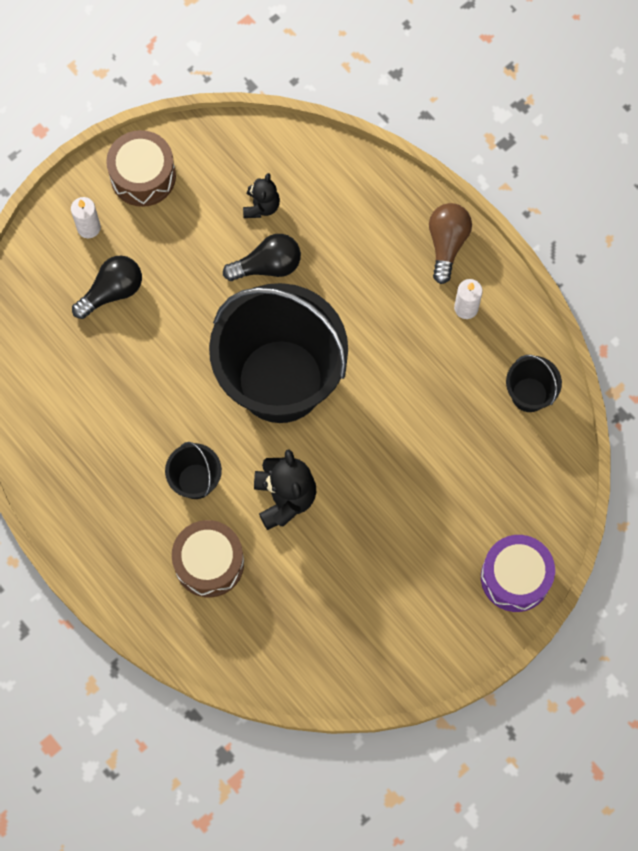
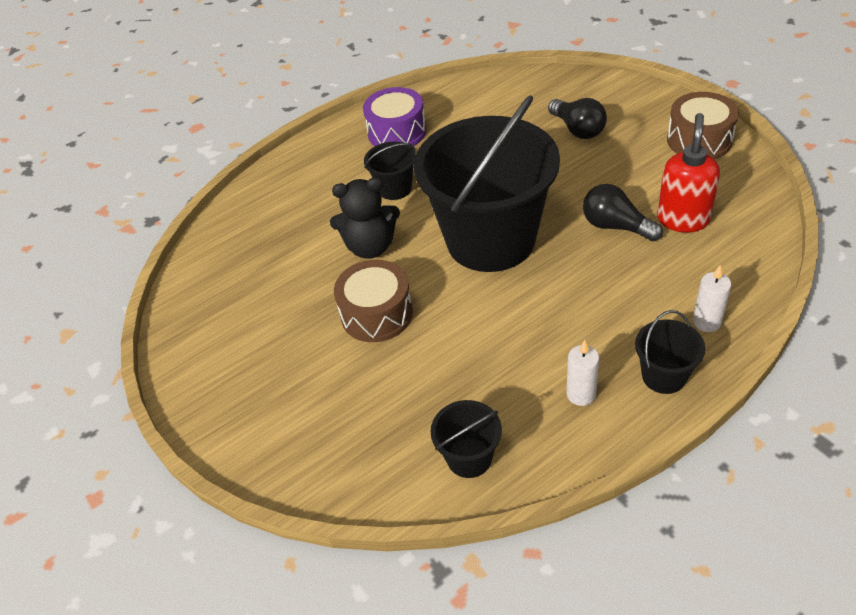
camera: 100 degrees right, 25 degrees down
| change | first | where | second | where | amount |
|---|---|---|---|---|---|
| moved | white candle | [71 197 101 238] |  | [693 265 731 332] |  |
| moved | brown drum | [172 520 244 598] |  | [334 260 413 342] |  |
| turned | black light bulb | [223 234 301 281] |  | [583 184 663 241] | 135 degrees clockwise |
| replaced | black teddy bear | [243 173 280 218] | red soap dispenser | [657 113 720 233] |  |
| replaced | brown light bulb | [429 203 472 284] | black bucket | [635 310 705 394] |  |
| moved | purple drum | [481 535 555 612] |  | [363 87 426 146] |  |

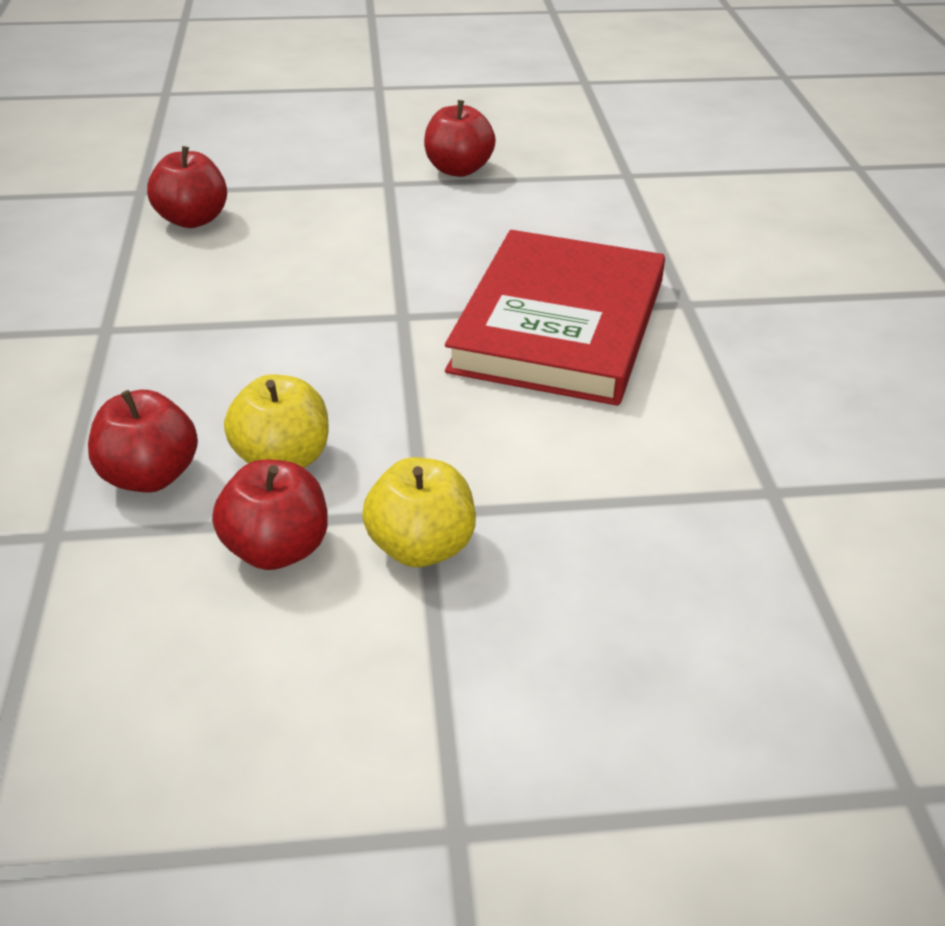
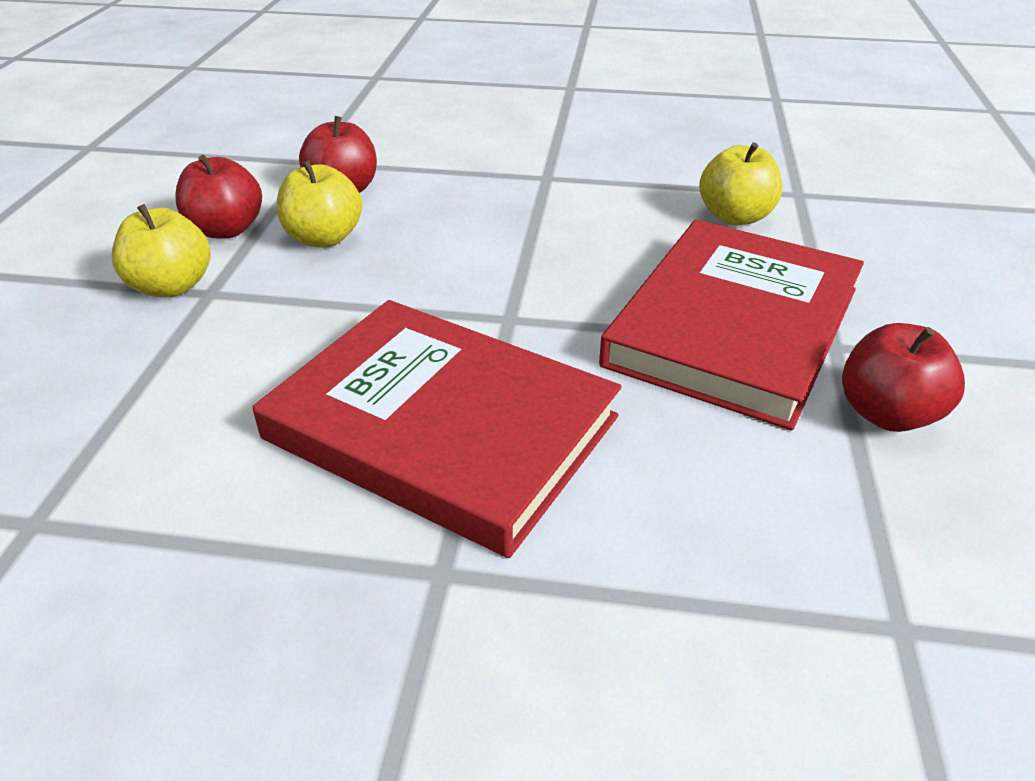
camera: 105 degrees right, 0 degrees up
| change | first | where | second | where | amount |
|---|---|---|---|---|---|
| recoloured | red apple | [147 146 227 228] | yellow apple | [699 143 782 225] |  |
| added |  |  | red book | [599 219 864 430] |  |

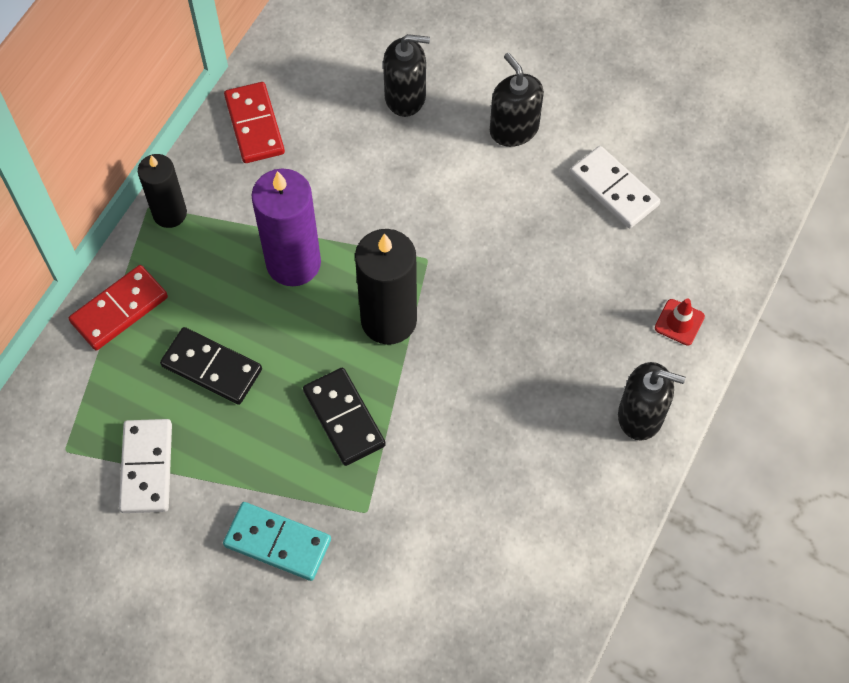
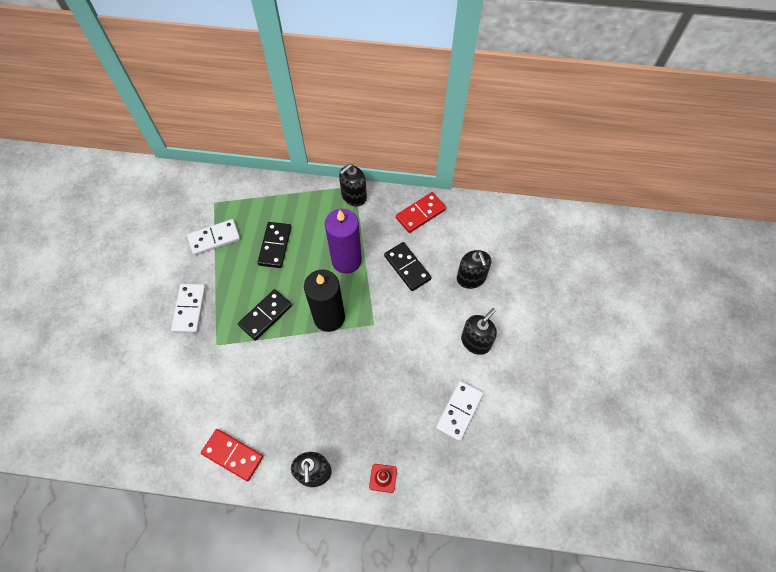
camera: 70 degrees right, 0 degrees up
| change | first | where | second | where | amount |
|---|---|---|---|---|---|
| moved | red domino | [69 265 168 350] |  | [201 429 263 481] |  |
| replaced | black candle | [138 154 187 228] | black soap dispenser | [339 164 367 207] |  |
| recoloured | turquoise domino | [223 502 331 581] | white domino | [171 284 206 333] |  |
| added |  |  | black domino | [384 242 432 291] |  |

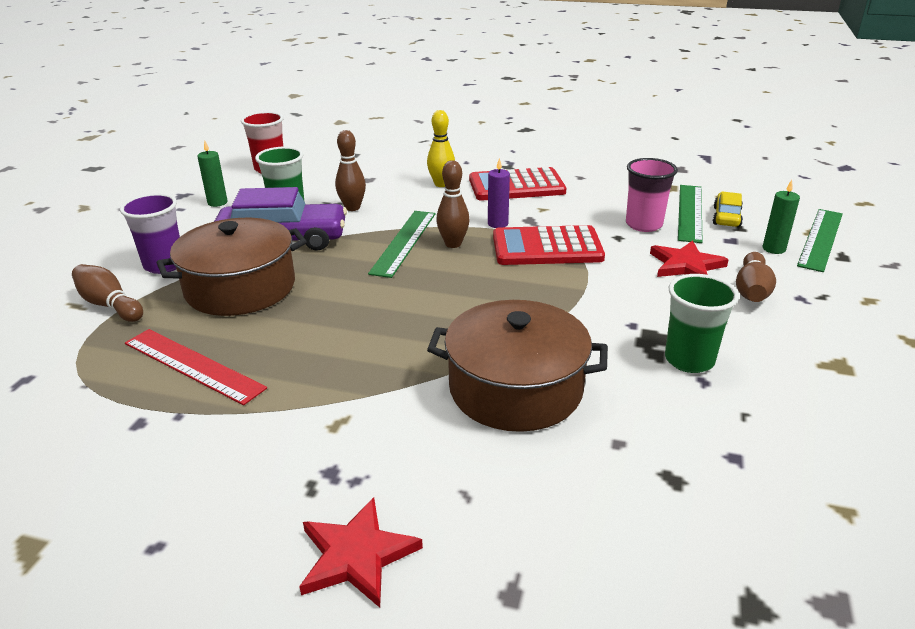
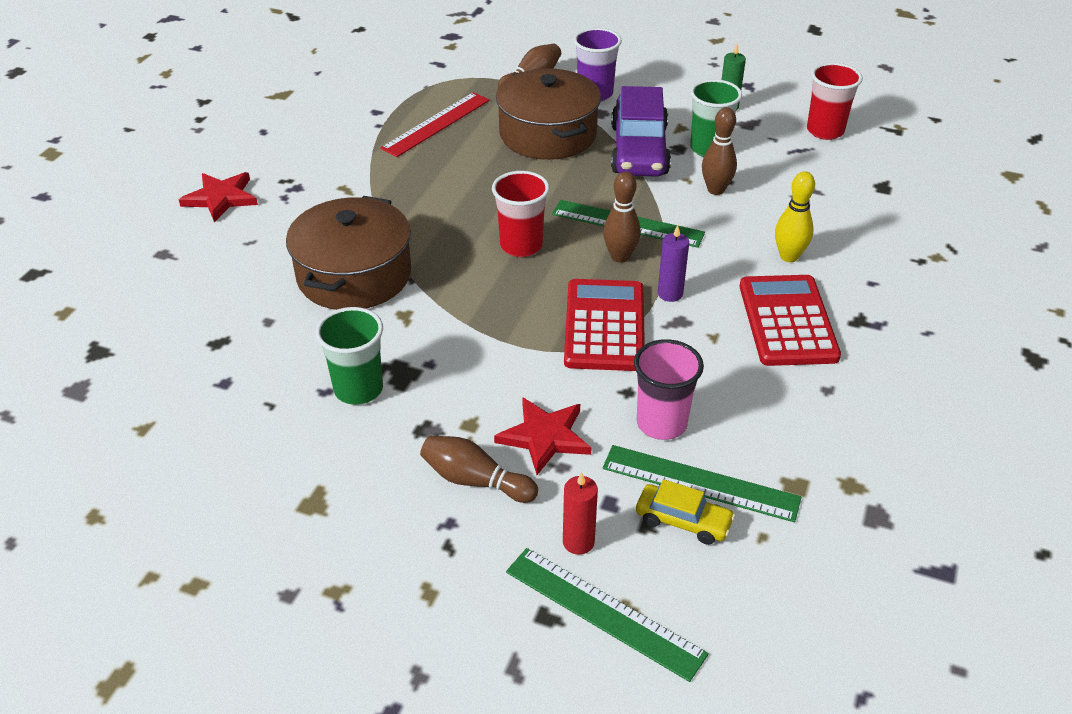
camera: 95 degrees right, 10 degrees up
| change | first | where | second | where | amount |
|---|---|---|---|---|---|
| recoloured | green candle | [763 180 800 254] | red candle | [563 472 598 555] |  |
| added |  |  | red cup | [492 171 550 257] |  |

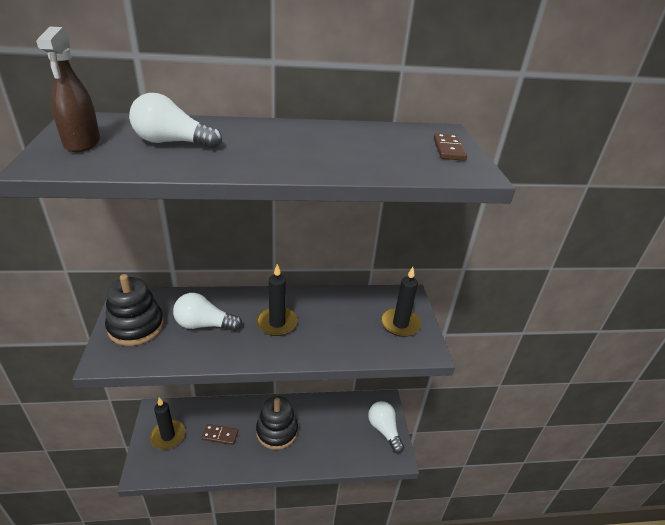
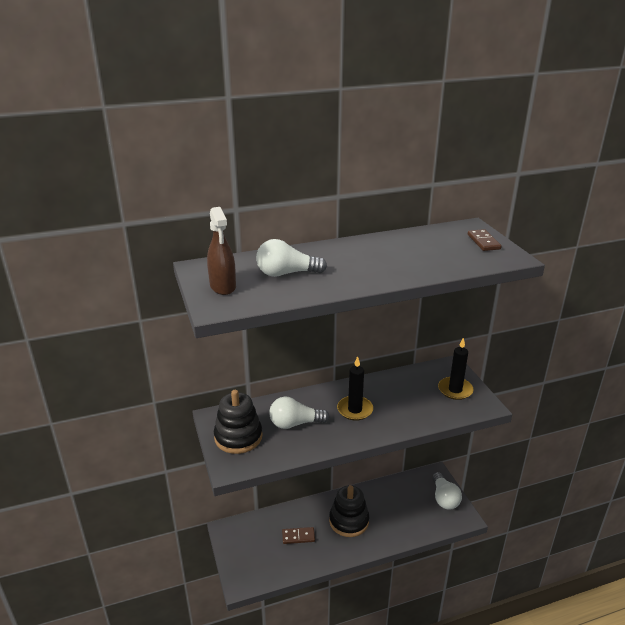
camera: 10 degrees left, 5 degrees down
| change | first | where | second | where | amount |
|---|---|---|---|---|---|
| removed | black candle | [150 398 185 450] |  |  |  |
| turned | white light bulb | [368 401 404 453] |  | [432 472 462 509] | 150 degrees counterclockwise |

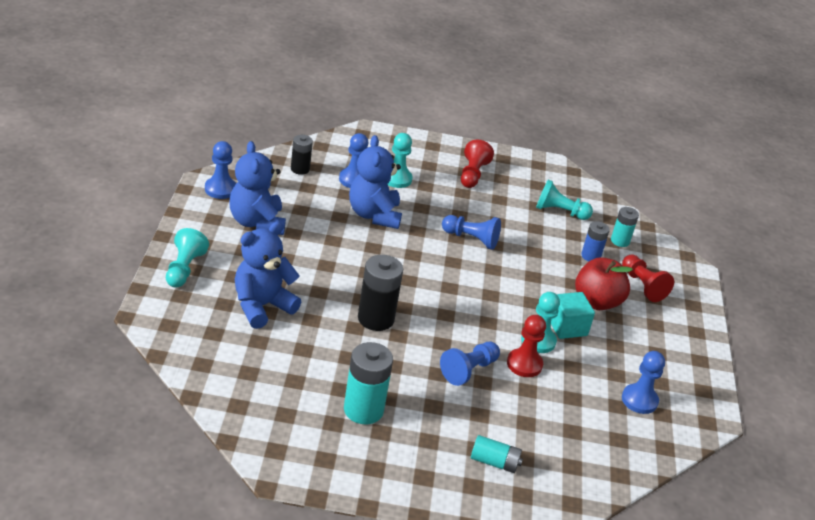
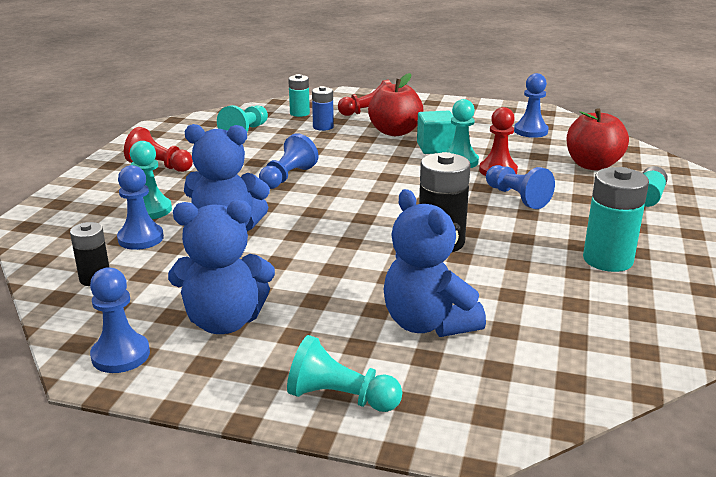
camera: 75 degrees left, 10 degrees down
| change | first | where | second | where | amount |
|---|---|---|---|---|---|
| added |  |  | red apple | [566 108 629 171] |  |

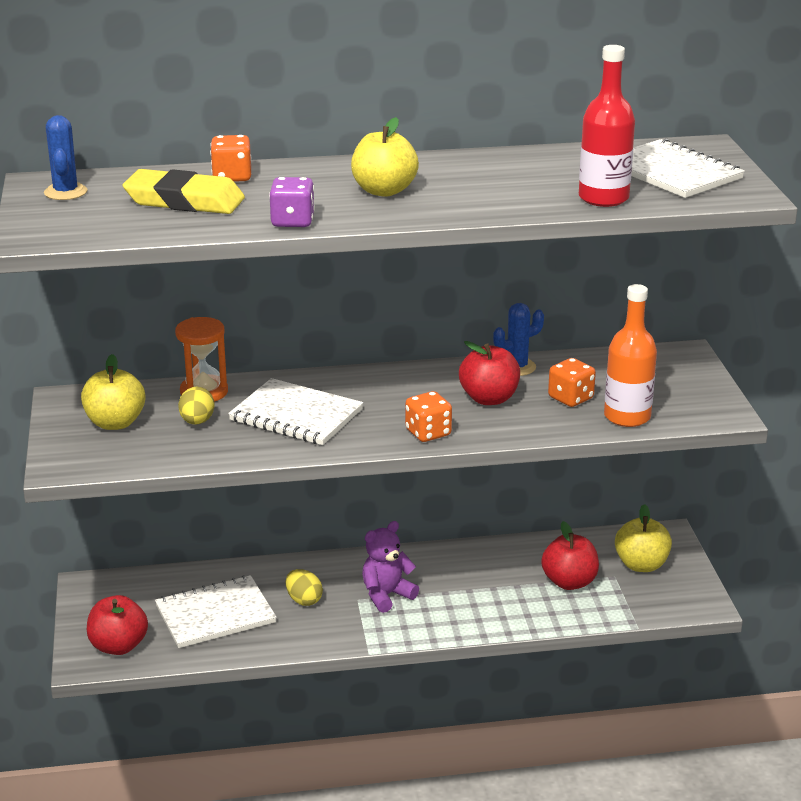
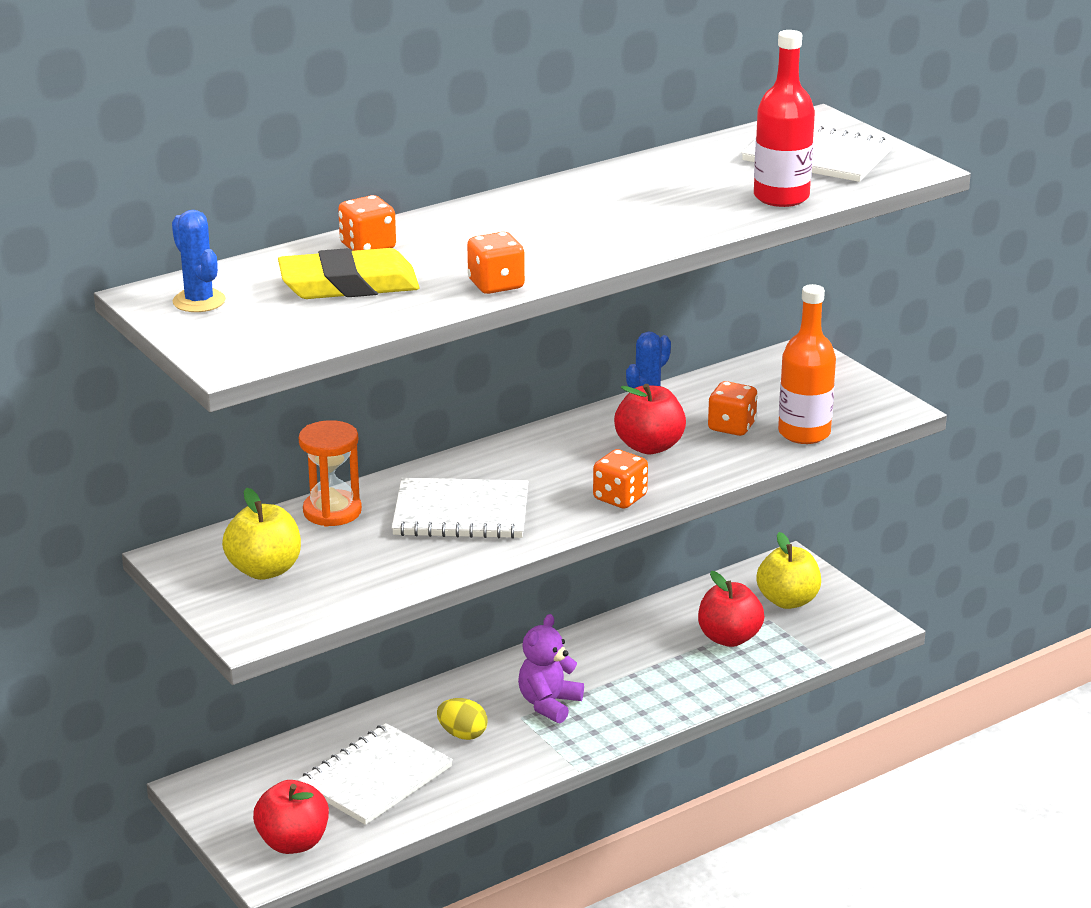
camera: 25 degrees left, 0 degrees up
| change | first | where | second | where | amount |
|---|---|---|---|---|---|
| removed | yellow egg | [178 387 215 425] |  |  |  |
| recoloured | purple dice | [269 177 315 227] | orange dice | [467 232 525 294] |  |
| removed | yellow apple | [351 117 419 197] |  |  |  |

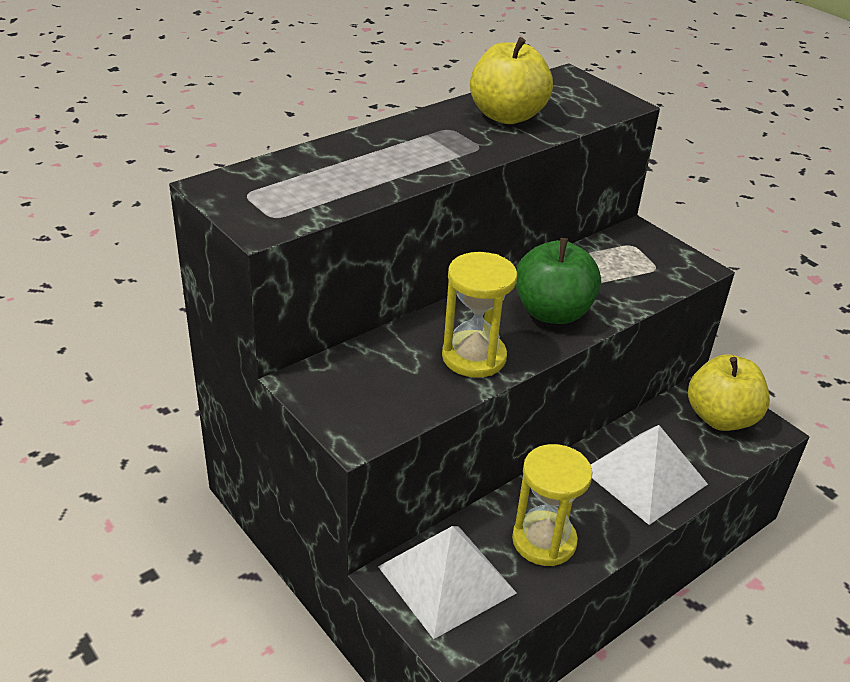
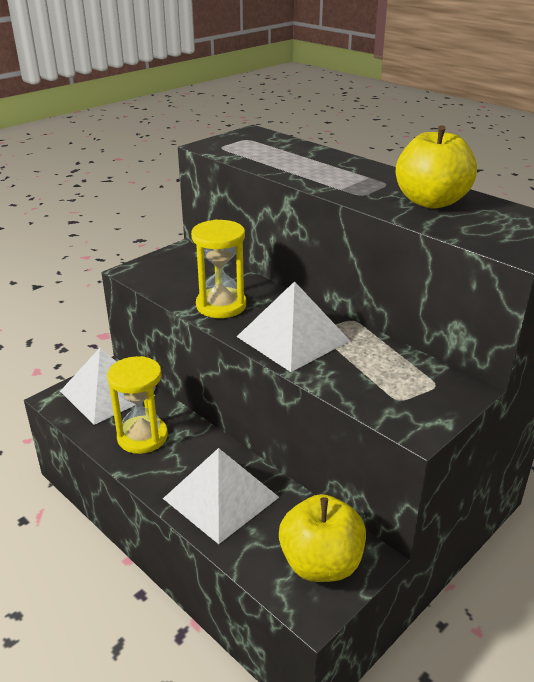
camera: 85 degrees right, 5 degrees down
| change | first | where | second | where | amount |
|---|---|---|---|---|---|
| replaced | green apple | [516 238 601 324] | white pyramid | [237 281 350 372] |  |

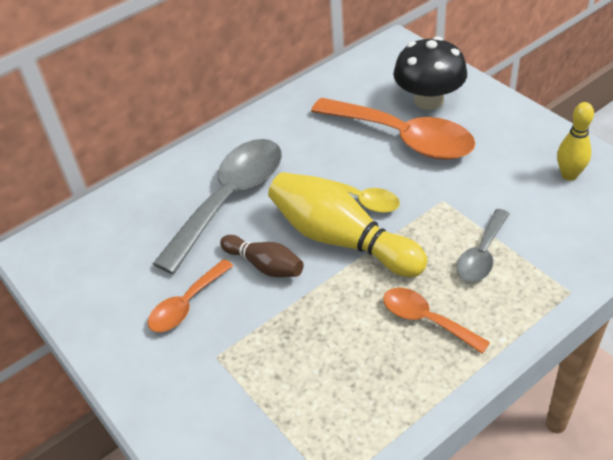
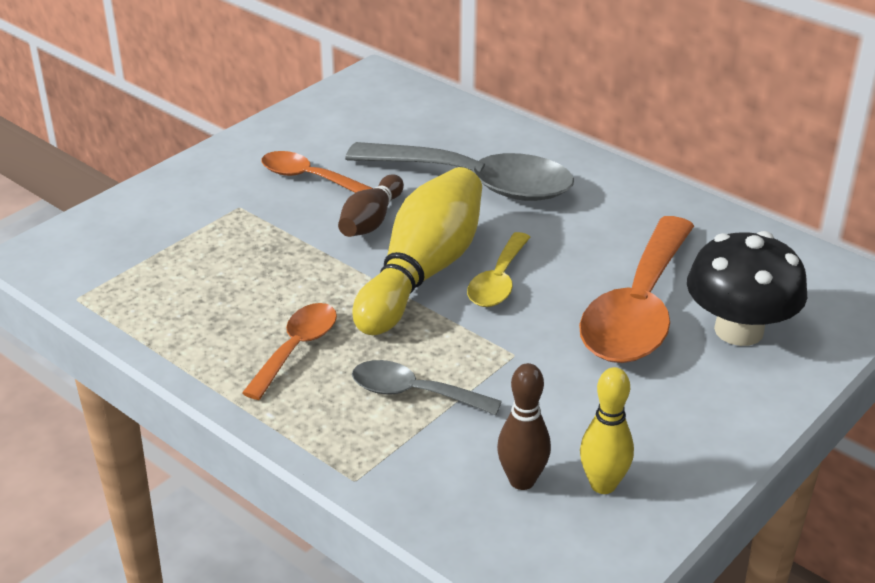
camera: 75 degrees right, 10 degrees down
| change | first | where | second | where | amount |
|---|---|---|---|---|---|
| added |  |  | brown bowling pin | [497 363 551 490] |  |

